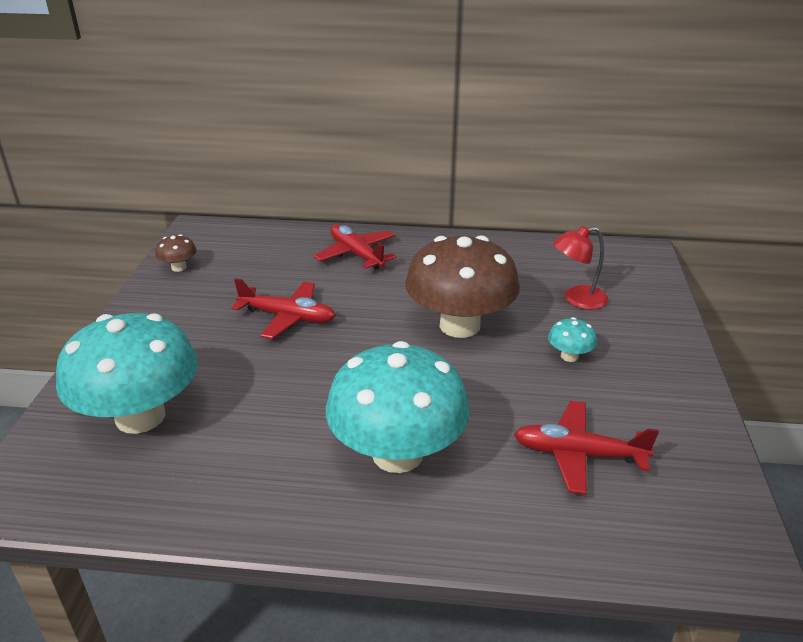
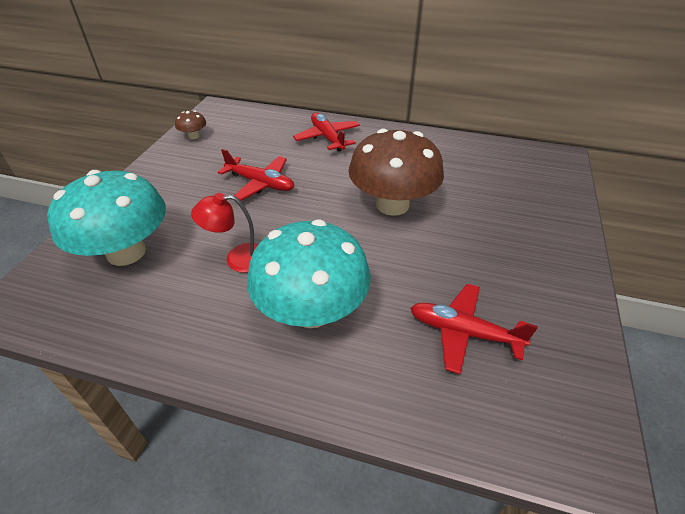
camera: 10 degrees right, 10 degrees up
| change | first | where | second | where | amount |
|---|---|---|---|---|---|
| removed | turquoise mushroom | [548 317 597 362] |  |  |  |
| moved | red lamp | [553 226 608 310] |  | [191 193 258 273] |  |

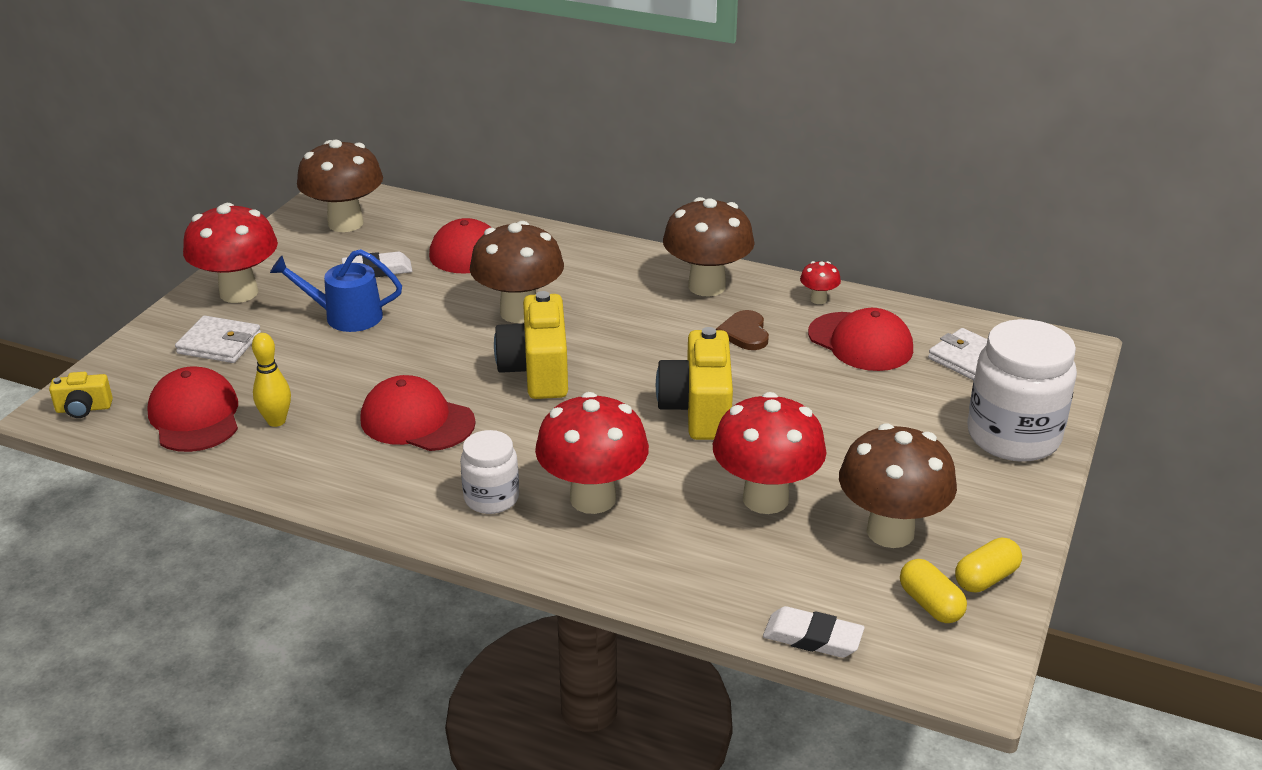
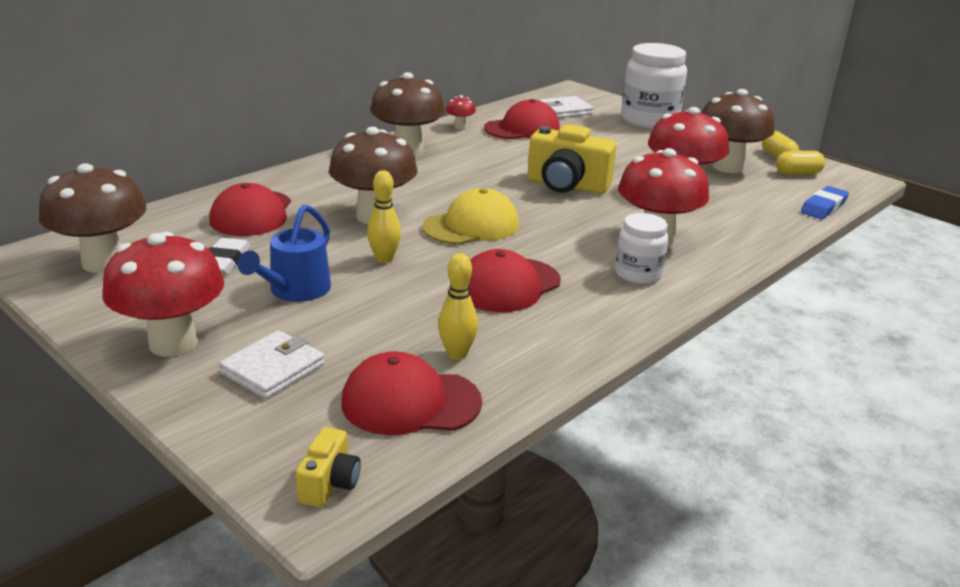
camera: 70 degrees left, 5 degrees down
| change | first | where | second | where | amount |
|---|---|---|---|---|---|
| replaced | yellow camera | [494 291 568 399] | yellow cap | [422 188 519 245] |  |
| removed | brown heart | [716 310 769 350] |  |  |  |
| recoloured | white eraser | [763 606 865 658] | blue eraser | [801 186 849 219] |  |
| added |  |  | yellow bowling pin | [367 170 401 263] |  |

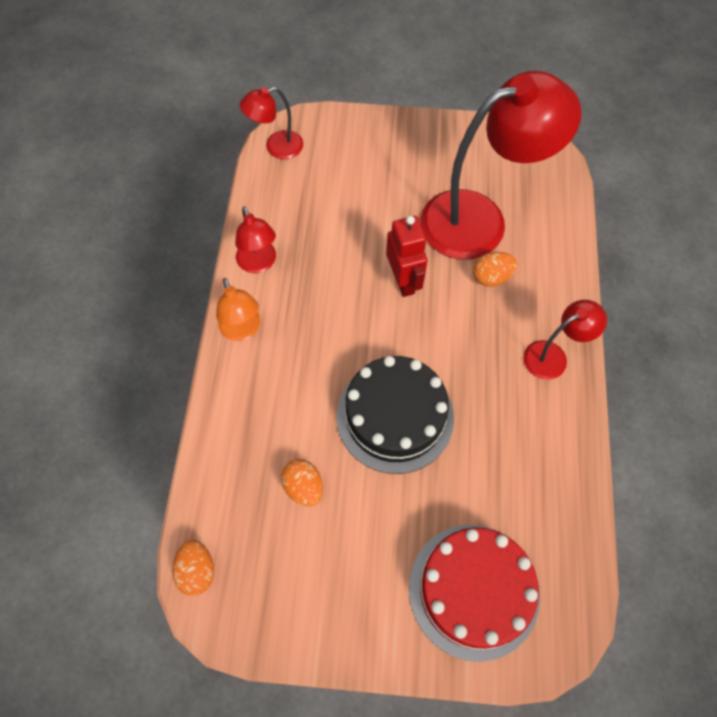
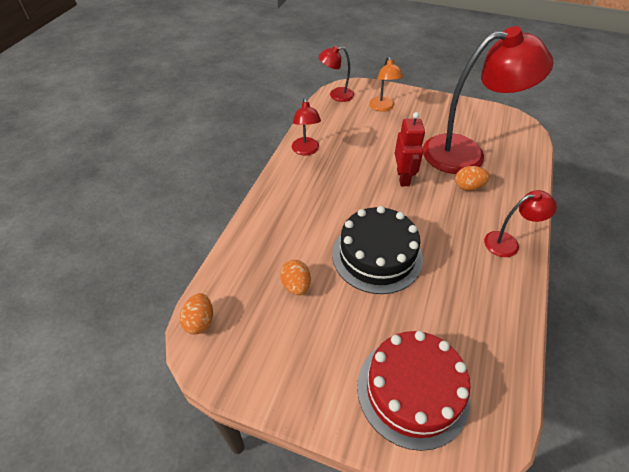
camera: 15 degrees right, 15 degrees down
| change | first | where | second | where | amount |
|---|---|---|---|---|---|
| moved | orange lamp | [216 278 260 341] |  | [369 57 403 112] |  |

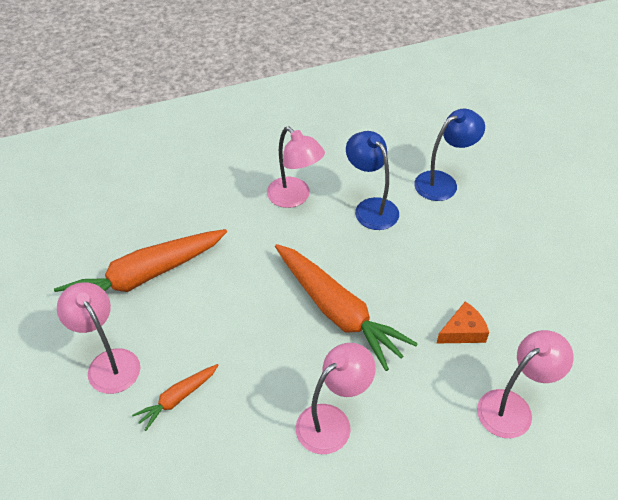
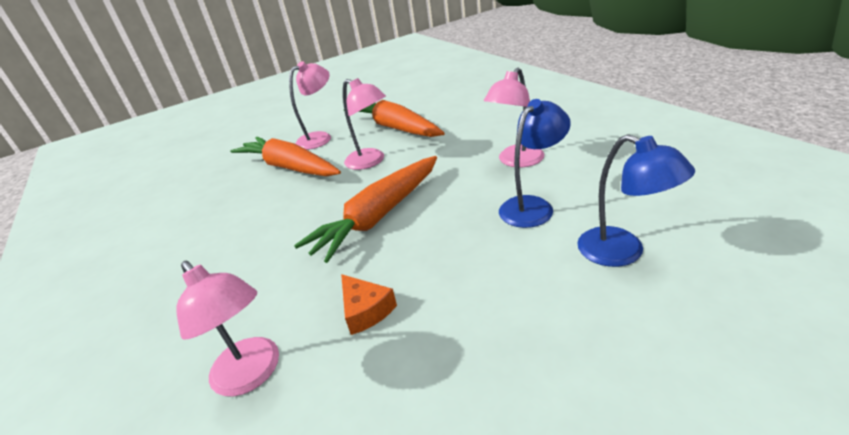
camera: 85 degrees right, 15 degrees down
| change | first | where | second | where | amount |
|---|---|---|---|---|---|
| resized | orange carrot | [132 364 219 431] |  | [230 137 341 176] | x2.06 |
| moved | pink lamp | [295 343 376 454] |  | [343 78 386 170] |  |

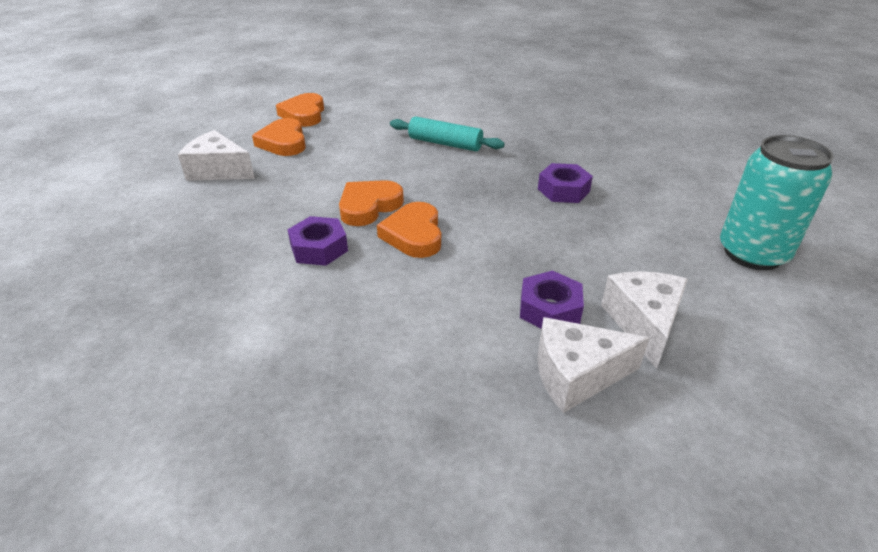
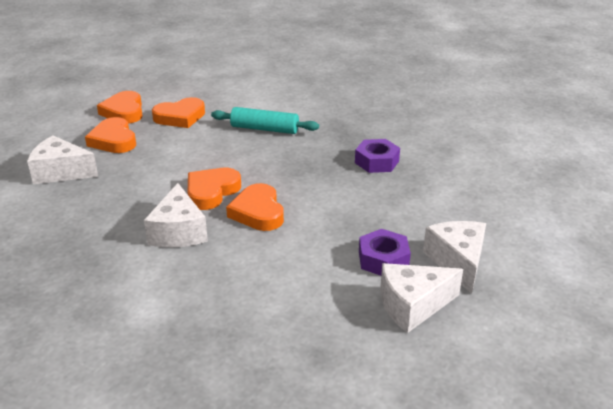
camera: 10 degrees left, 5 degrees down
| change | first | where | second | where | amount |
|---|---|---|---|---|---|
| replaced | purple nut | [287 216 348 266] | white cheese | [144 183 208 247] |  |
| removed | turquoise can | [720 135 834 270] |  |  |  |
| added |  |  | orange heart | [152 97 205 128] |  |

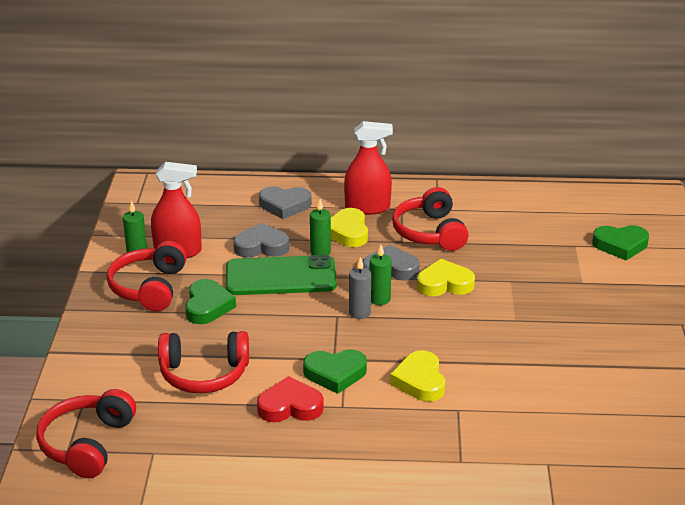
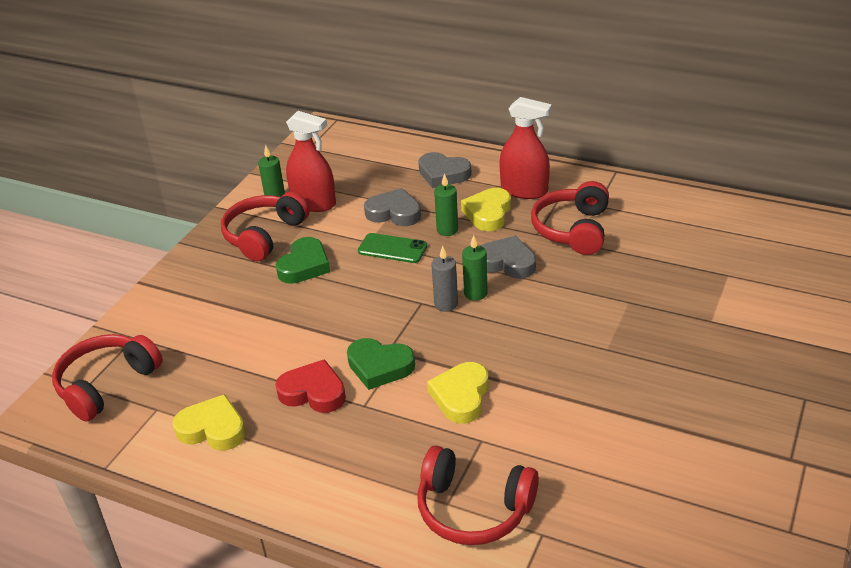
camera: 25 degrees right, 5 degrees up
| change | first | where | second | where | amount |
|---|---|---|---|---|---|
| moved | red headphones | [158 331 249 393] |  | [417 446 539 545] |  |
| resized | green phone | [226 255 337 295] |  | [358 233 427 263] | x0.57 |
| moved | yellow heart | [417 259 475 296] |  | [173 394 246 450] |  |
| removed | green heart | [592 225 649 261] |  |  |  |

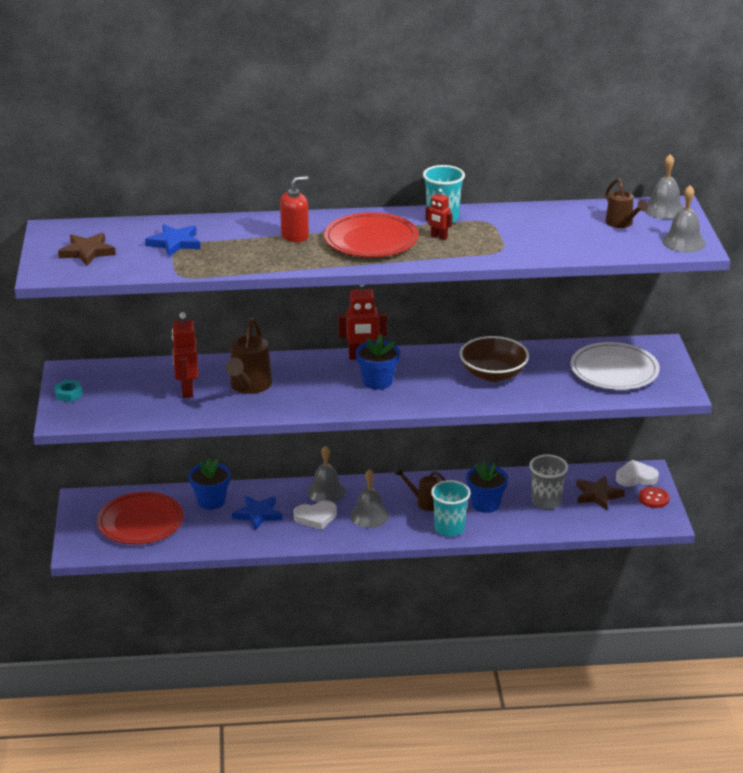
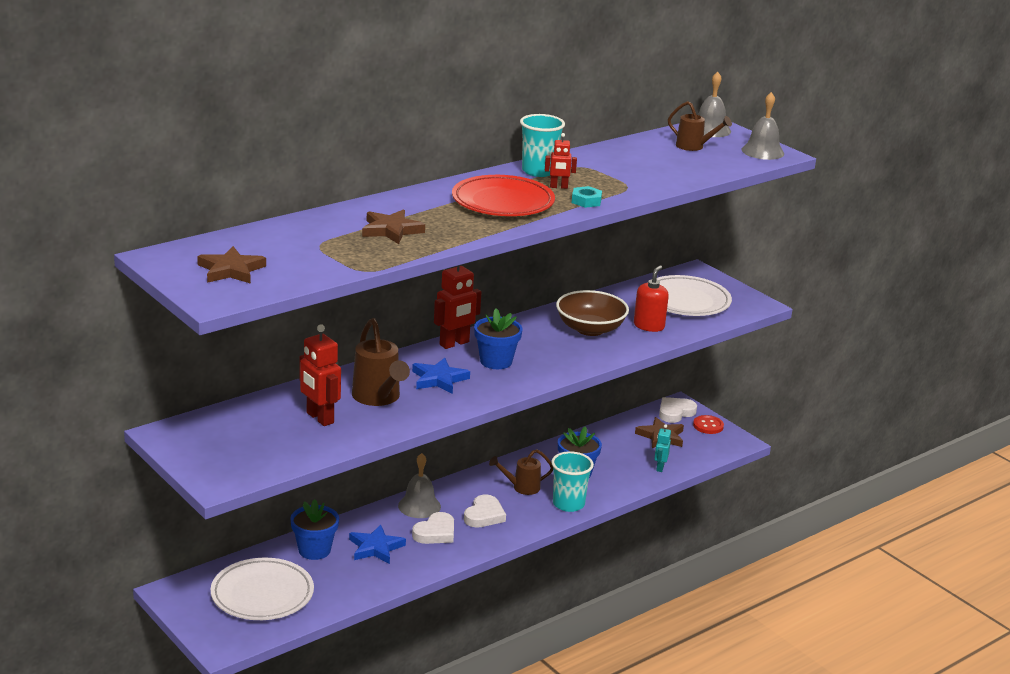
camera: 35 degrees left, 5 degrees down
| change | first | where | second | where | amount |
|---|---|---|---|---|---|
| moved | turquoise nut | [54 380 83 402] |  | [572 186 602 208] |  |
| recoloured | red plate | [97 492 183 544] | white plate | [210 558 314 620] |  |
| moved | blue star | [145 224 201 257] |  | [412 358 470 394] |  |
| moved | red soap dispenser | [280 176 309 242] |  | [634 265 669 332] |  |
| replaced | grey bell | [350 469 389 528] | white heart | [464 494 506 528] |  |
| removed | grey cup | [529 455 568 510] |  |  |  |
| added |  |  | brown star | [362 209 425 244] |  |
| added |  |  | turquoise robot | [654 424 671 472] |  |

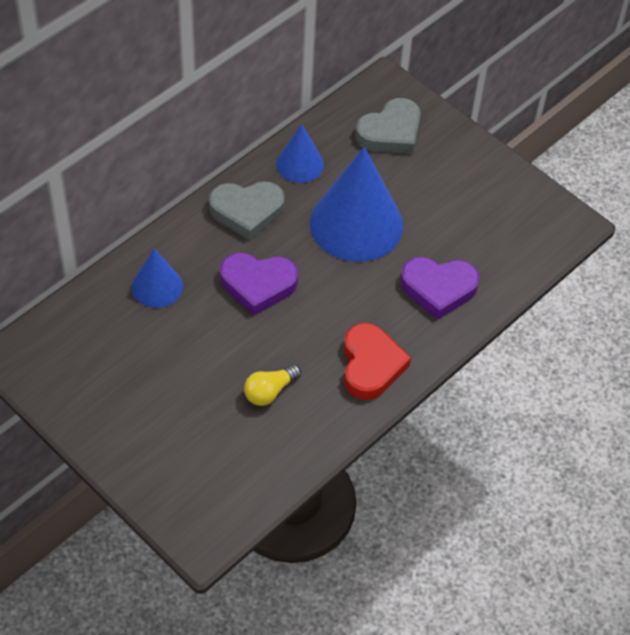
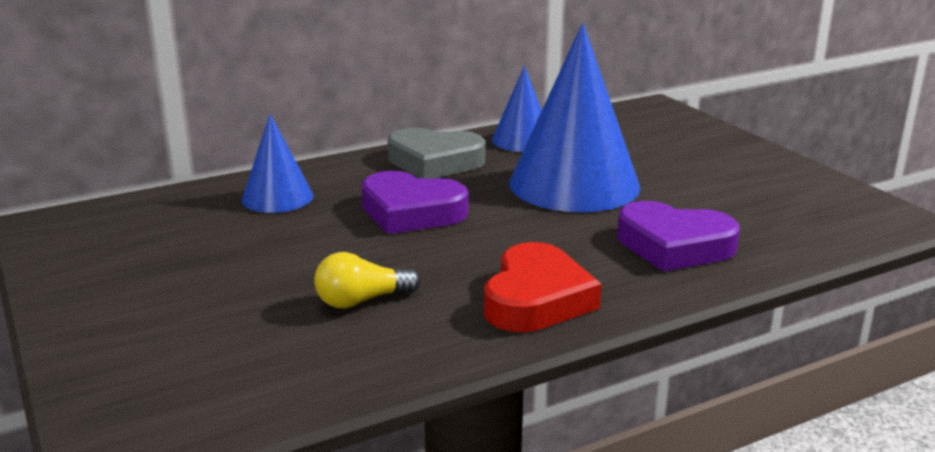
camera: 20 degrees right, 30 degrees down
| change | first | where | second | where | amount |
|---|---|---|---|---|---|
| removed | grey heart | [355 98 421 154] |  |  |  |

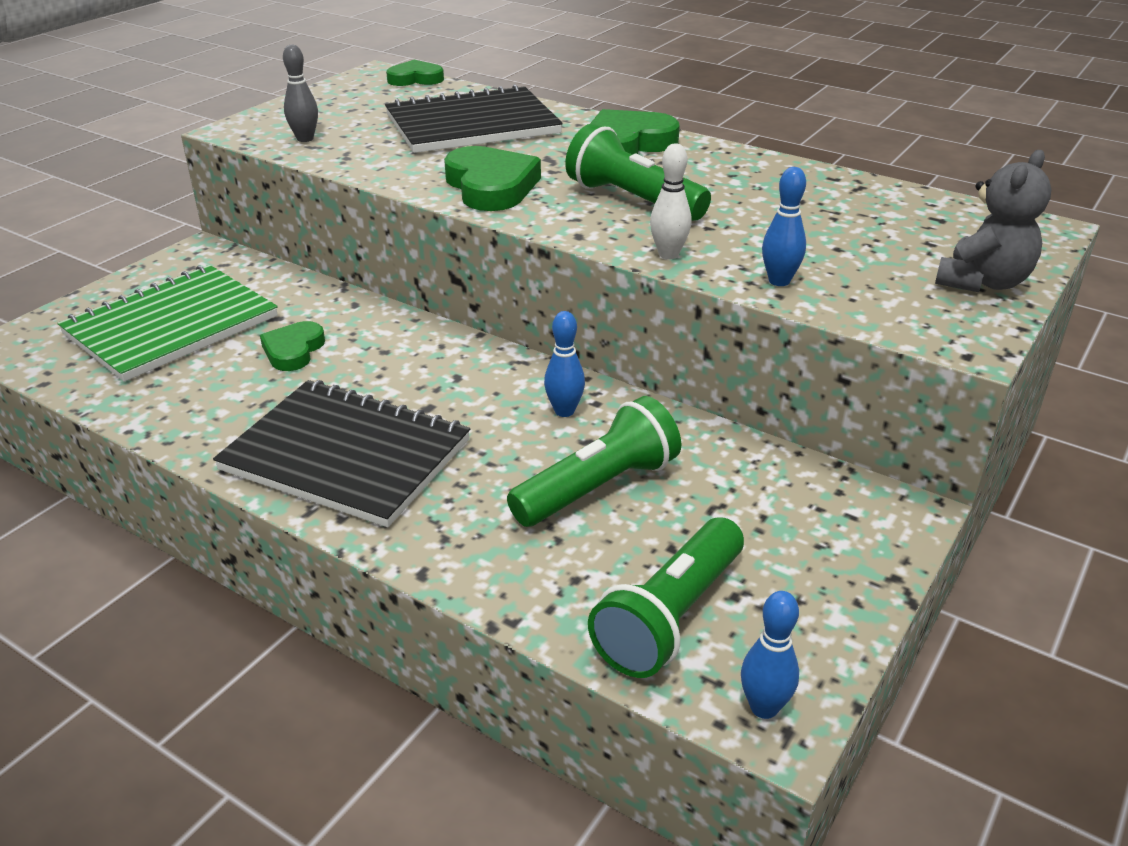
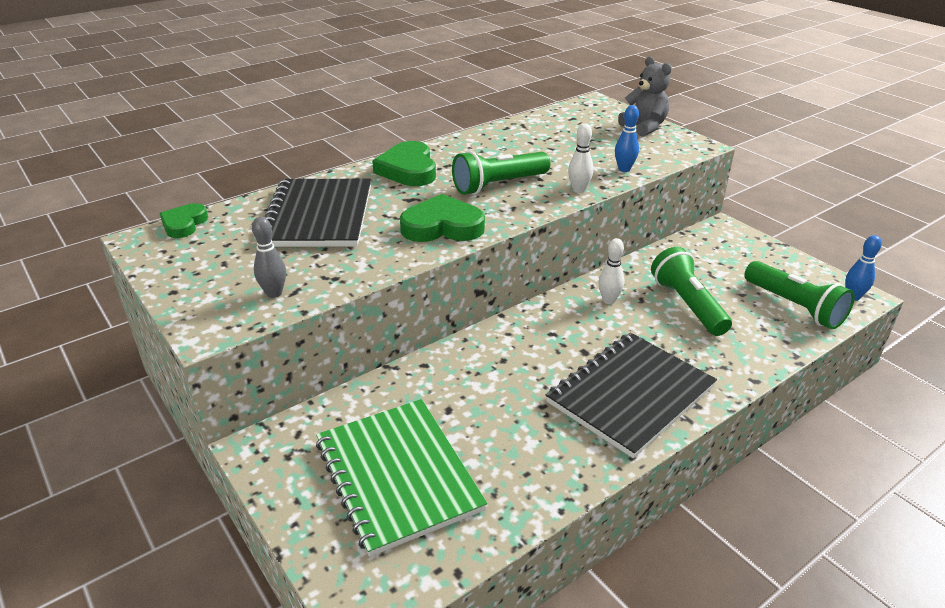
camera: 70 degrees left, 0 degrees up
| change | first | where | second | where | amount |
|---|---|---|---|---|---|
| removed | green heart | [260 321 325 371] |  |  |  |
| recoloured | blue bowling pin | [544 311 585 417] | white bowling pin | [598 238 625 304] |  |

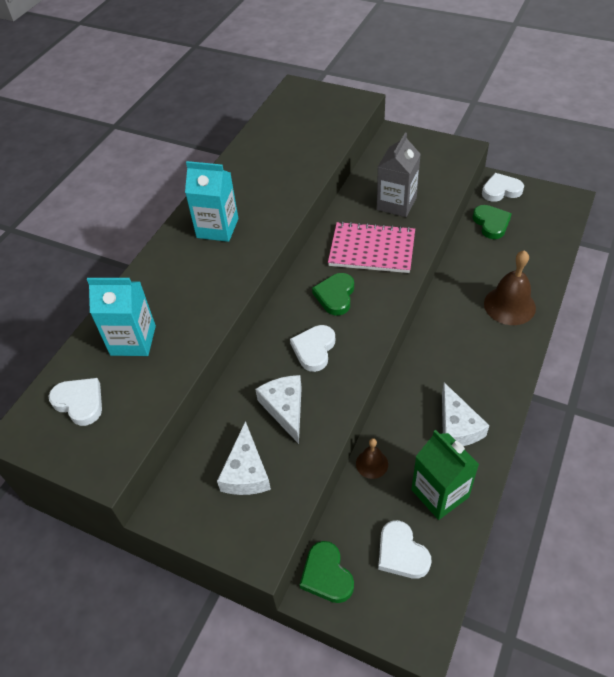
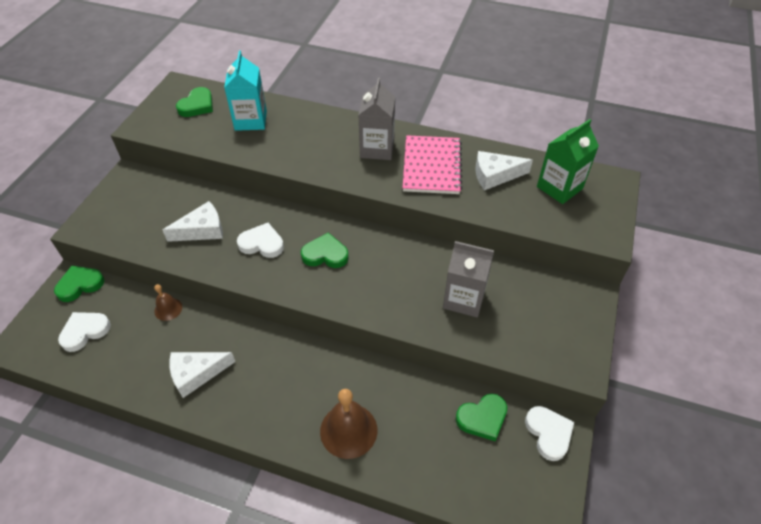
camera: 80 degrees right, 0 degrees up
| change | first | where | second | where | amount |
|---|---|---|---|---|---|
| recoloured | white heart | [48 378 102 426] | green heart | [176 87 213 117] |  |
| recoloured | turquoise carton | [185 161 238 242] | grey carton | [359 78 395 160] |  |
| moved | white cheese | [217 421 271 495] |  | [475 151 533 191] |  |
| moved | pink notebook | [328 221 415 273] |  | [403 135 462 194] |  |
| moved | green carton | [411 430 479 520] |  | [537 119 599 204] |  |

